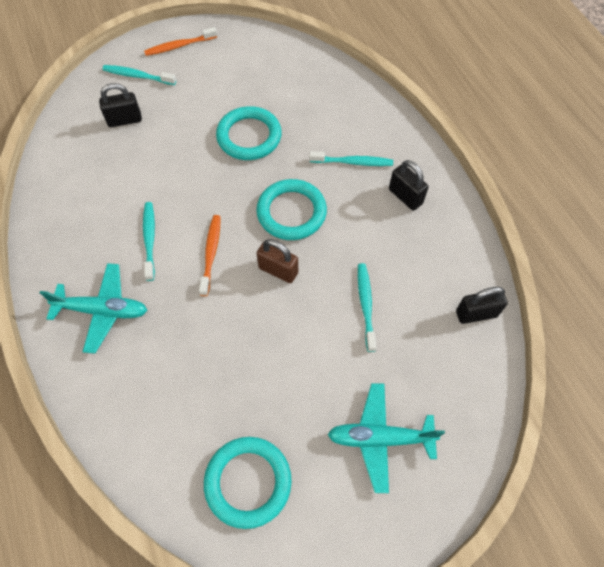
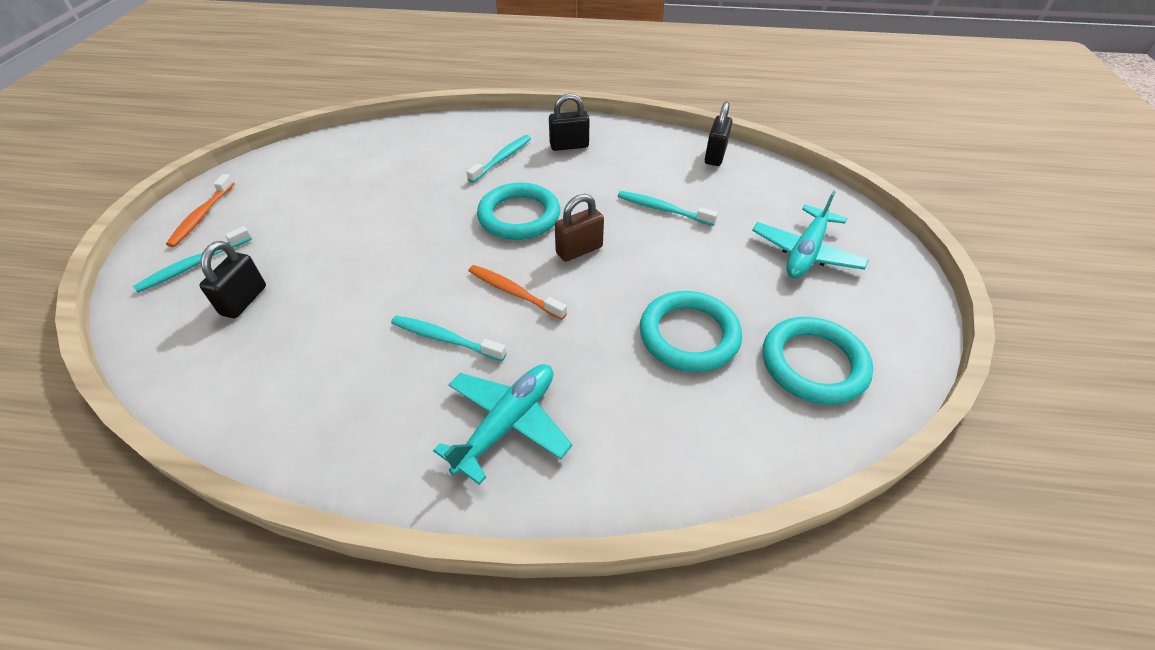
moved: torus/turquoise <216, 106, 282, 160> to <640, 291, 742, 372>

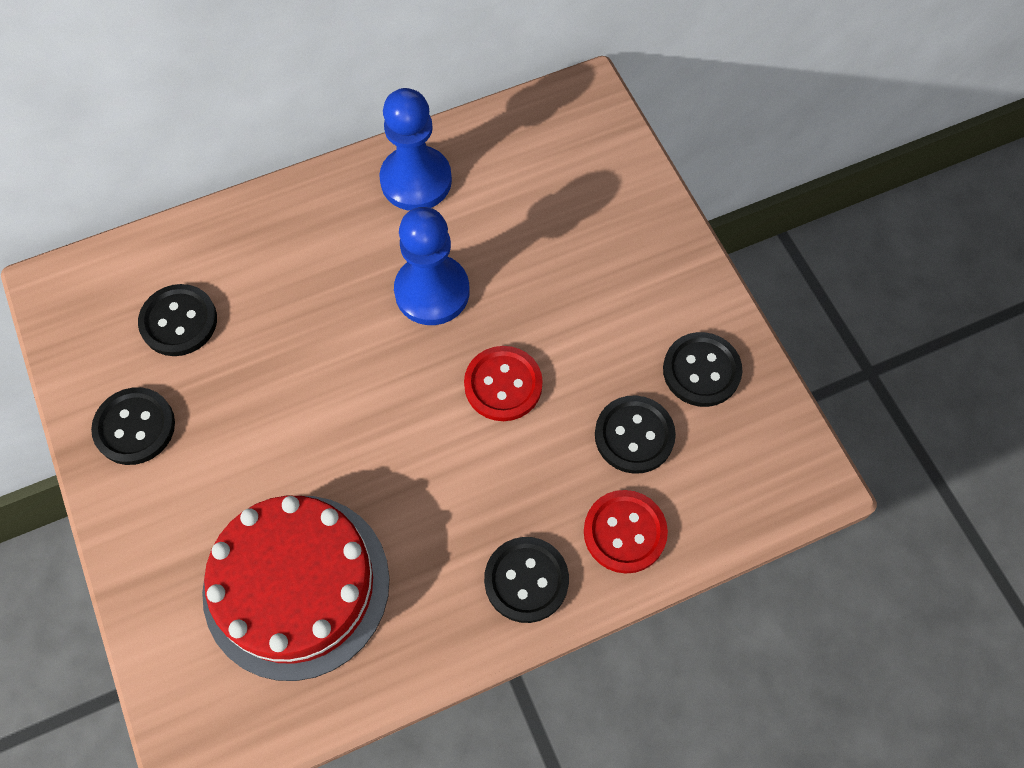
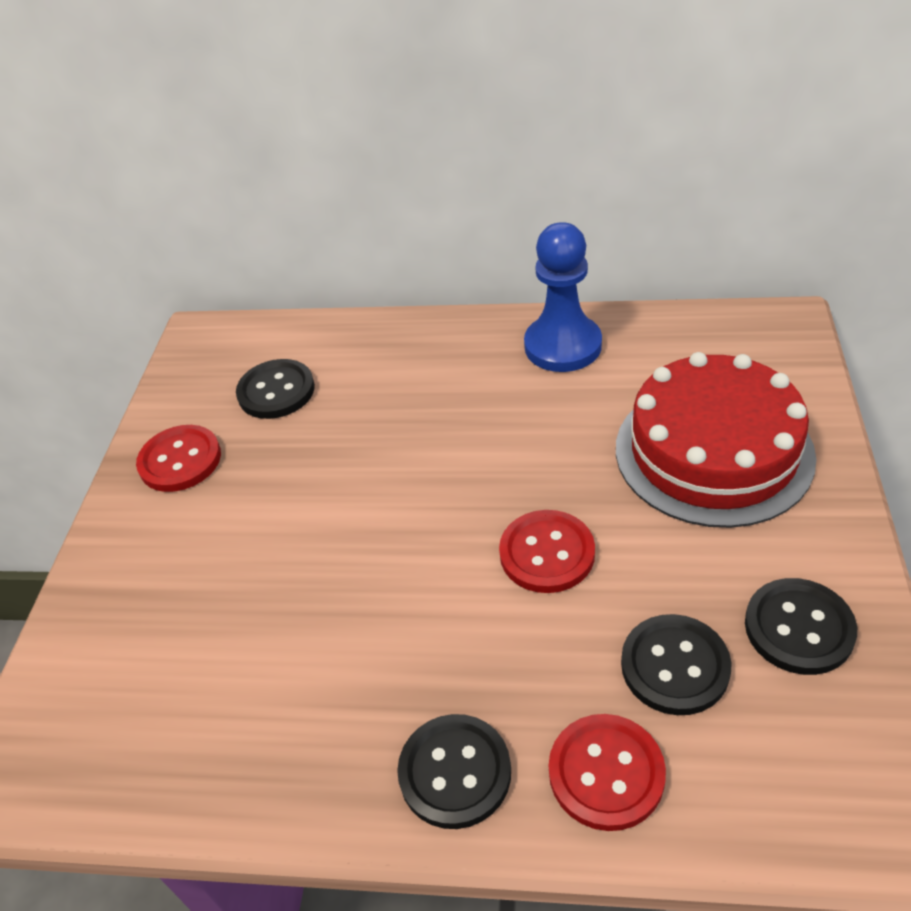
removed: chess pawn/blue <394, 207, 470, 325>
moved: layer cake/red <202, 496, 390, 681> to <616, 352, 816, 528>
recoloured: shirt button/ebony <91, 387, 175, 465> to shirt button/red <136, 425, 221, 492>

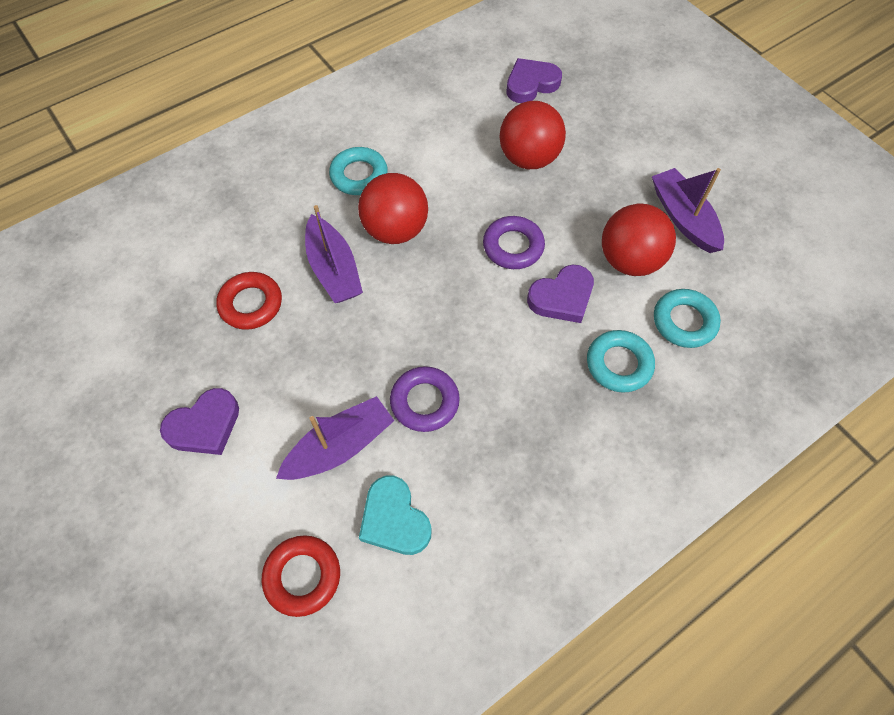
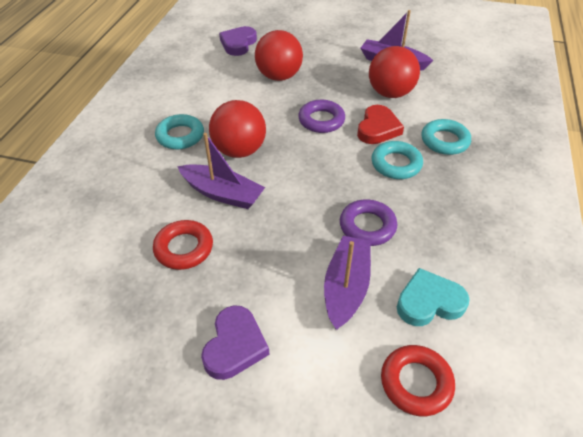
moved: torus/turquoise <654, 289, 721, 348> to <371, 141, 423, 179>
recoloured: heart/violet <527, 265, 594, 323> to heart/red <357, 105, 404, 144>
turned: heart/turquoise <359, 476, 432, 555> = <397, 268, 470, 326> 150 degrees clockwise

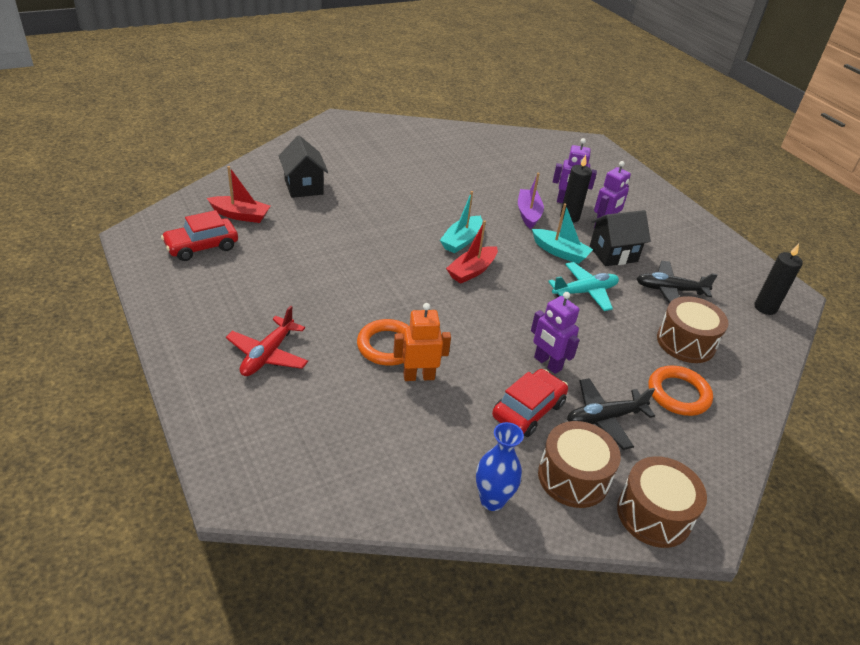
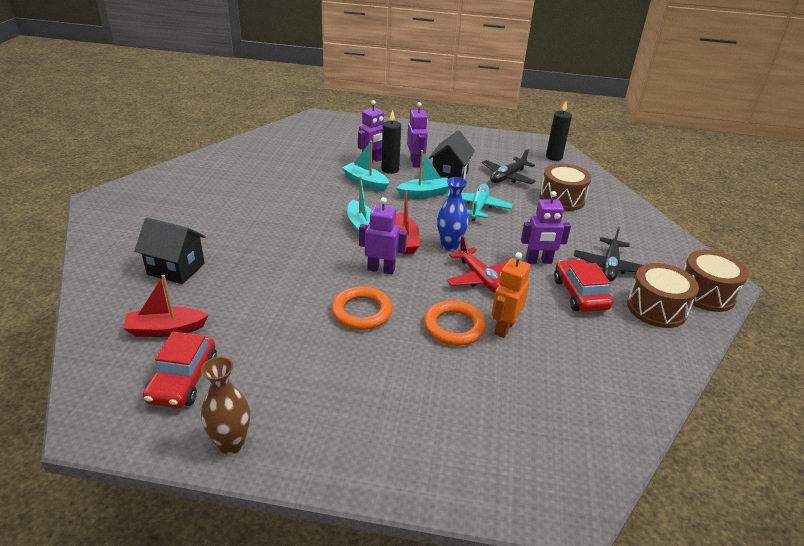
added: robot/violet <359, 197, 407, 274>; flower vase/dark brown <201, 357, 250, 454>
moved: toy plane/red <226, 305, 308, 376> to <446, 236, 508, 293>; torus/orange <649, 366, 713, 416> to <331, 286, 393, 330>; flower vase/blue <476, 422, 524, 511> to <437, 177, 469, 251>
recoloured: boat/violet <518, 173, 544, 229> to boat/turquoise <342, 141, 389, 191>
turned: boat/red <207, 166, 270, 223> = <123, 275, 209, 337> 150 degrees counterclockwise

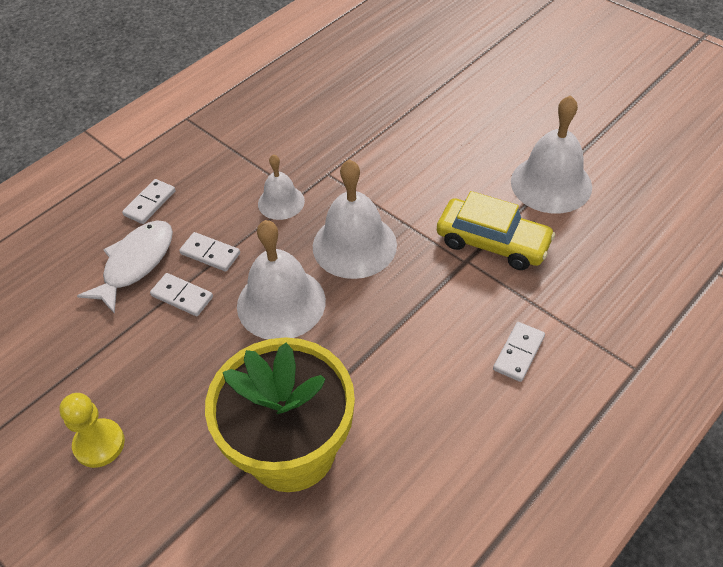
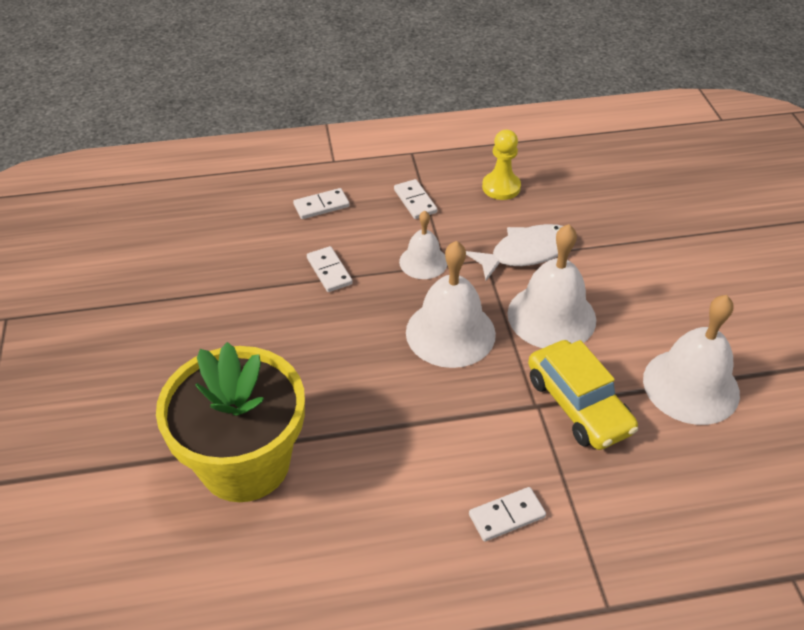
moved: toy fish/white <77, 220, 173, 314> to <466, 224, 563, 281>; hand bell/white <237, 220, 326, 339> to <508, 224, 596, 348>; domino tile/white <150, 273, 213, 316> to <394, 179, 437, 219>; chess pawn/golden <59, 393, 125, 468> to <482, 130, 521, 200>

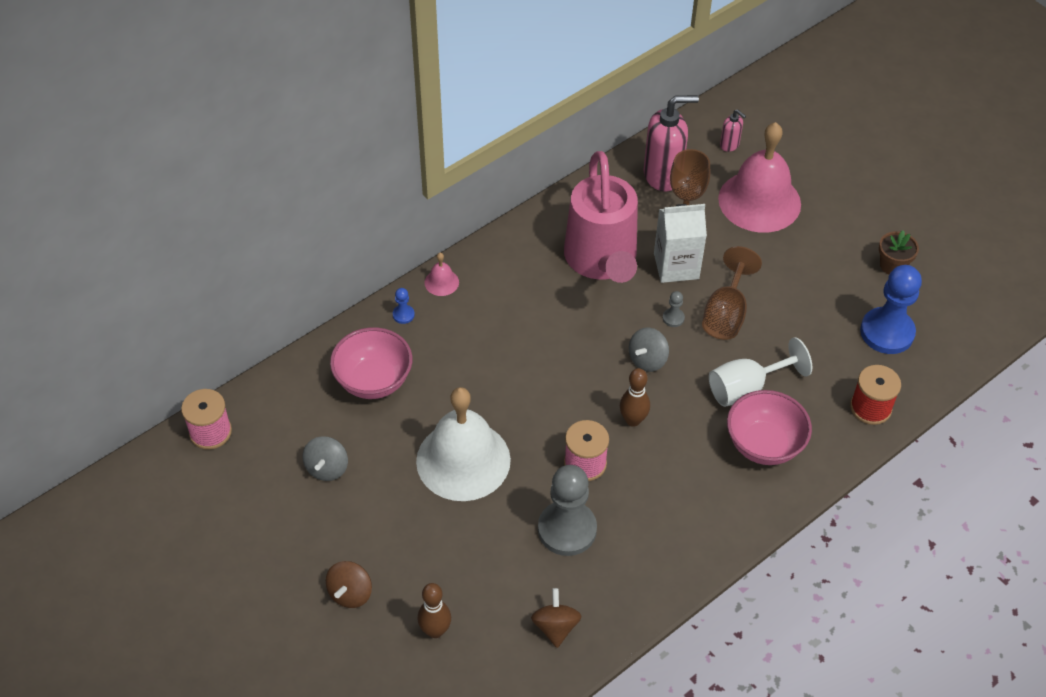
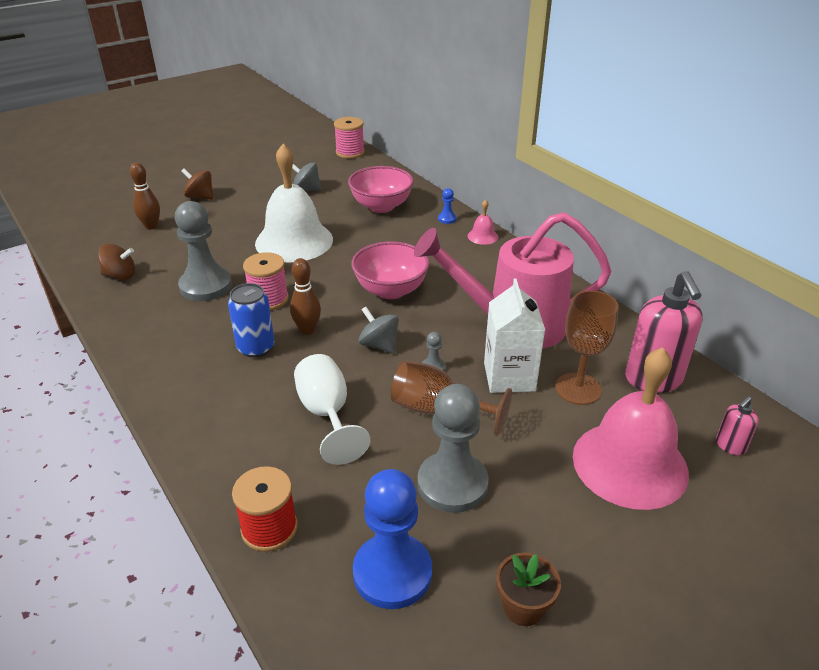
added: soda can/blue <228, 283, 275, 358>; chess pawn/grey <417, 384, 489, 513>
moved: serving bowl/rosy <727, 390, 812, 465> to <351, 241, 430, 299>

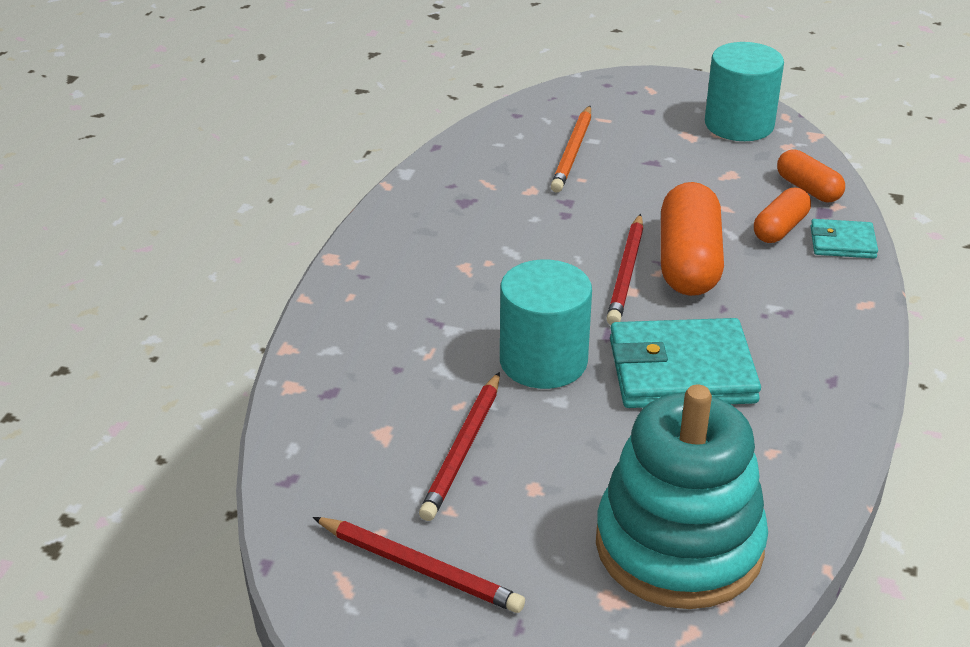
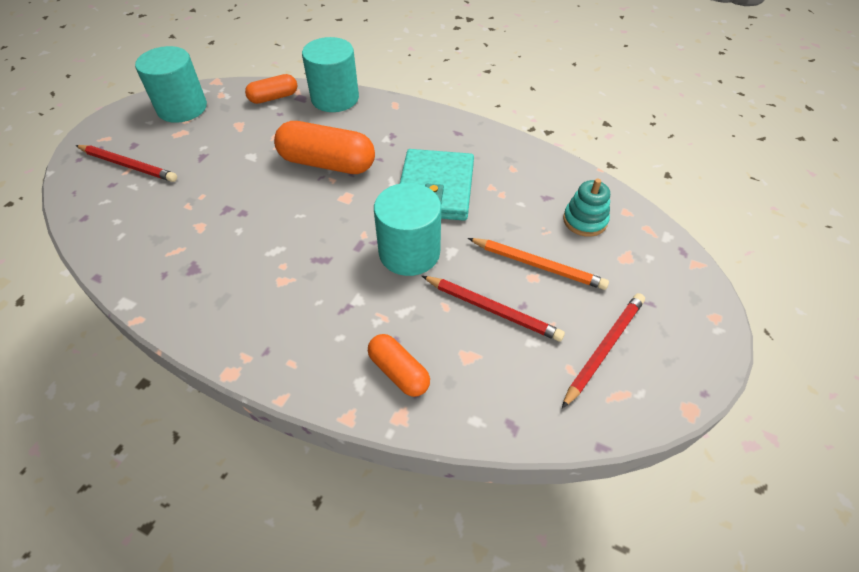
moved: wooden pencil/orange <551, 106, 591, 192> to <468, 238, 609, 290>; pill/orange <754, 188, 811, 243> to <368, 334, 430, 397>; wooden pencil/red <606, 214, 643, 325> to <75, 145, 177, 182>
replaced: card wallet/turquoise <810, 219, 878, 258> to cylinder/turquoise <302, 37, 359, 112>
resized: stacking rings/turquoise <596, 384, 768, 609> = <563, 179, 610, 237> x0.46

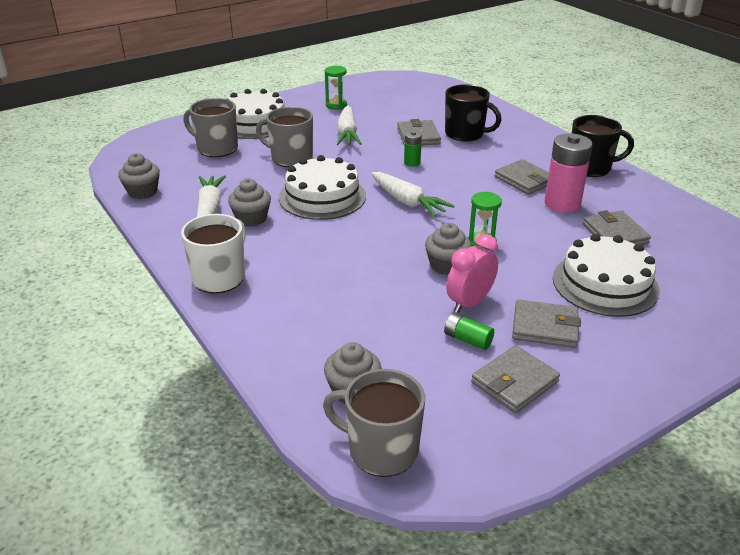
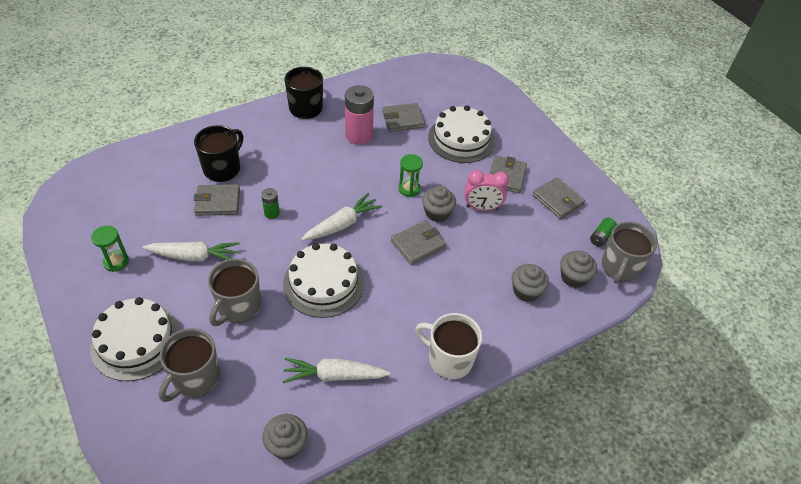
moved: card wallet/grey <495, 159, 549, 195> to <391, 220, 446, 265>; muffin/grey <228, 179, 271, 227> to <512, 264, 549, 302>; AA battery/leaf-green <444, 313, 494, 350> to <590, 218, 617, 247>
turned: alarm clock/rosy <446, 234, 498, 313> = <465, 170, 509, 211> 45 degrees counterclockwise

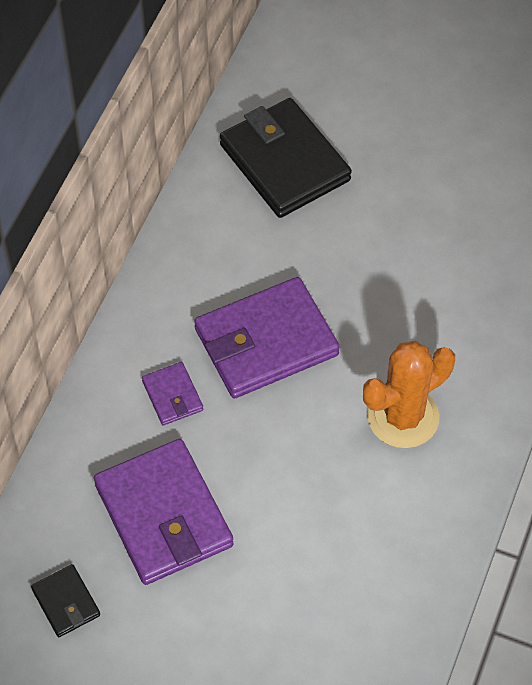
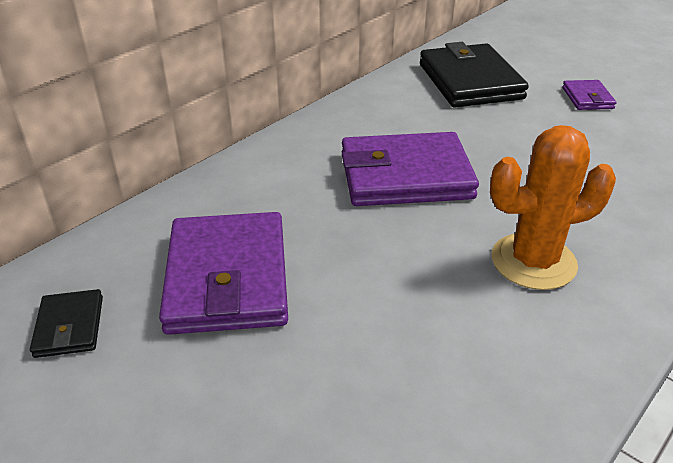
moved: card wallet/violet <142, 362, 203, 425> to <562, 80, 616, 110>

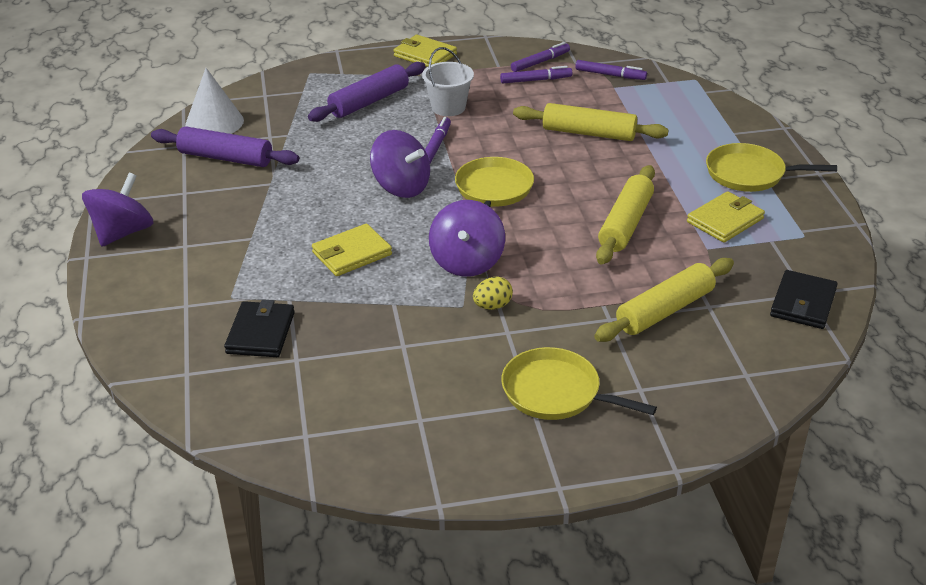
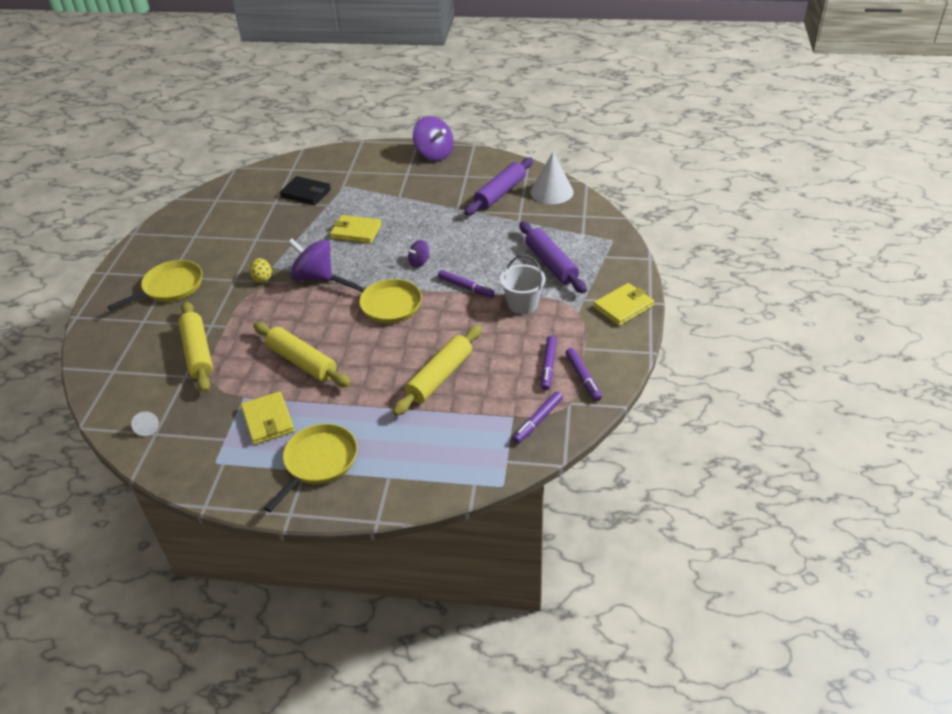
replaced: card wallet/ebony <770, 270, 838, 329> to cone/white <131, 411, 159, 436>
turned: card wallet/golden <312, 224, 392, 276> = <330, 215, 382, 244> 60 degrees counterclockwise
resized: whirligig/violet <370, 130, 430, 198> = <407, 240, 430, 268> x0.53

